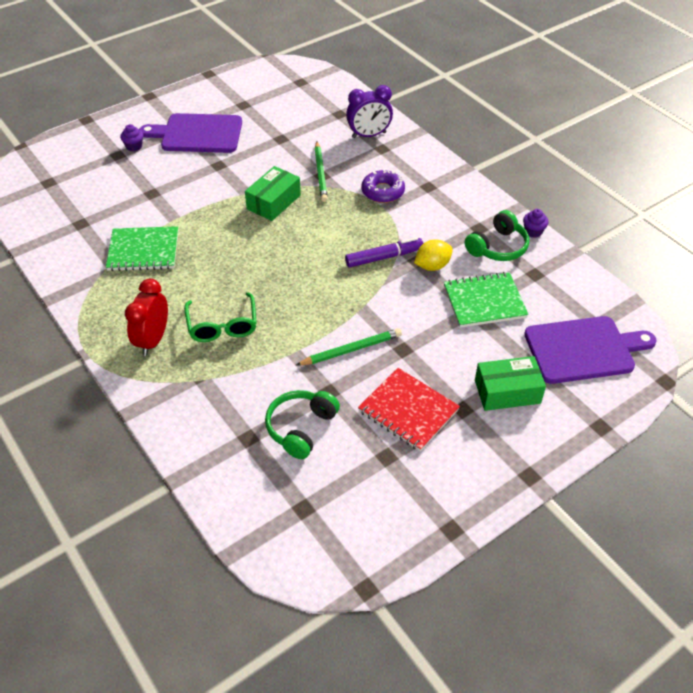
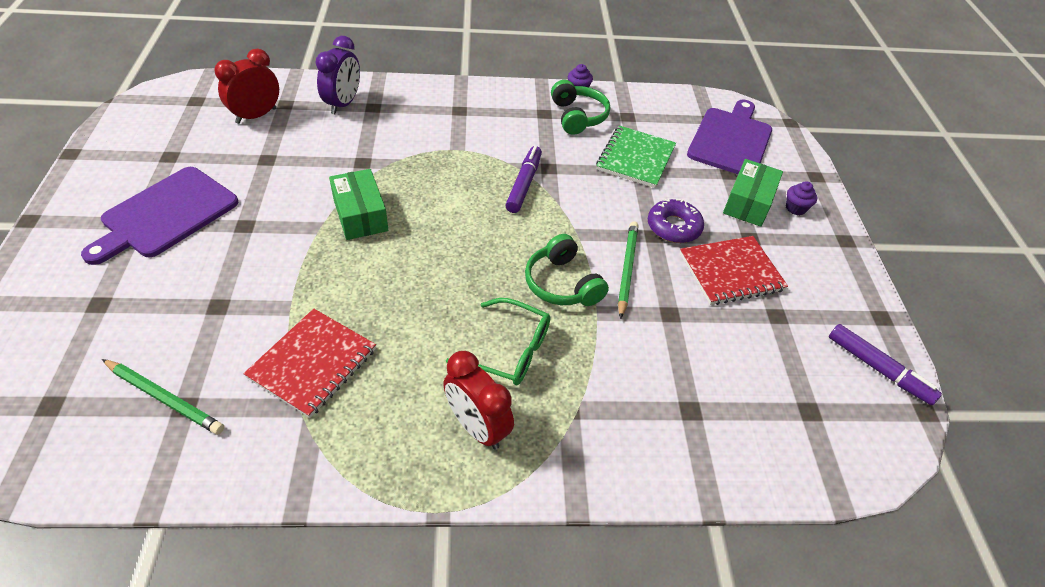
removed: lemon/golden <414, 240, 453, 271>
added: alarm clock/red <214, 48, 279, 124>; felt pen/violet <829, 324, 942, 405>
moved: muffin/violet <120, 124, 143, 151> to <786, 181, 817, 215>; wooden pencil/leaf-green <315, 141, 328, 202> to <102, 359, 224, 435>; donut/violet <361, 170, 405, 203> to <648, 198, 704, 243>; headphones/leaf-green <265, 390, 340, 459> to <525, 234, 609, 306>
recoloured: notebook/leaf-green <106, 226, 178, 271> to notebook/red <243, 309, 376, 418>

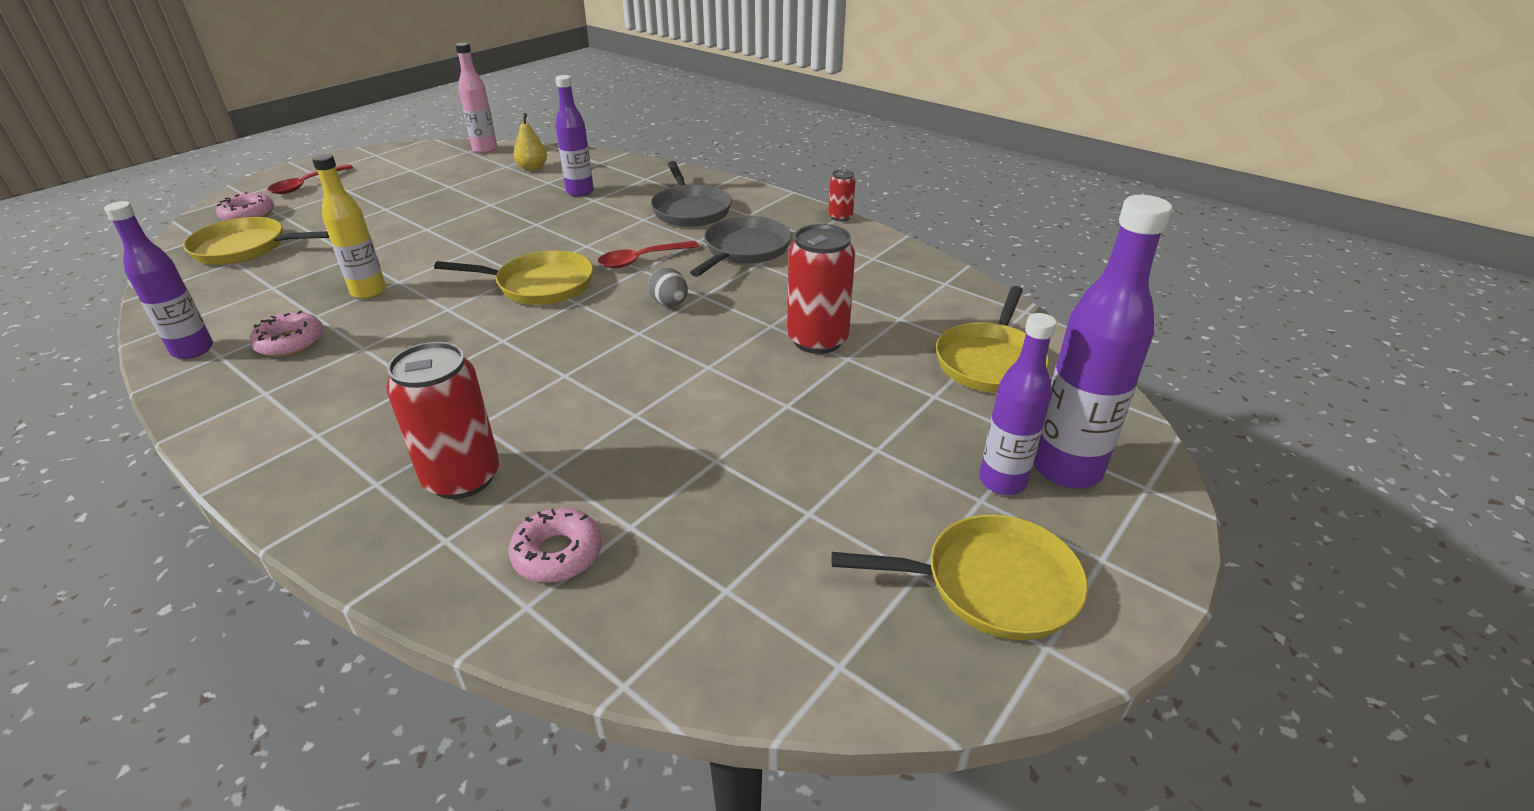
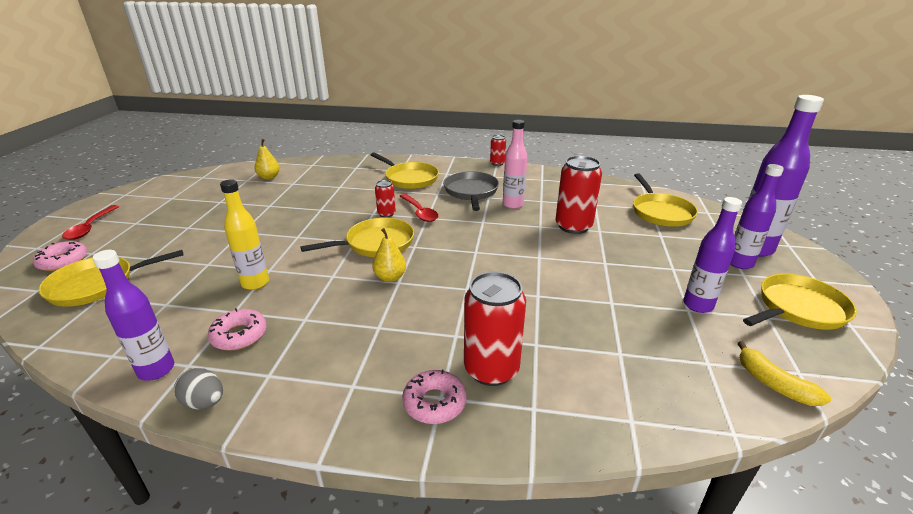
added: soda can/red <375, 180, 396, 218>; pear/golden <372, 228, 406, 282>; banana/golden <738, 341, 831, 406>
moved: bottle/rosy <455, 42, 497, 153> to <503, 120, 527, 209>; bottle/violet <555, 75, 594, 197> to <683, 197, 742, 313>; egg shape/grey <648, 268, 688, 306> to <174, 368, 223, 409>; donut/rosy <508, 508, 602, 583> to <402, 369, 467, 424>
recoloured: frying pan/grey <651, 161, 732, 227> to frying pan/golden <371, 152, 439, 189>
turned: tablespoon/red <597, 241, 699, 268> = <399, 194, 438, 222> 60 degrees counterclockwise

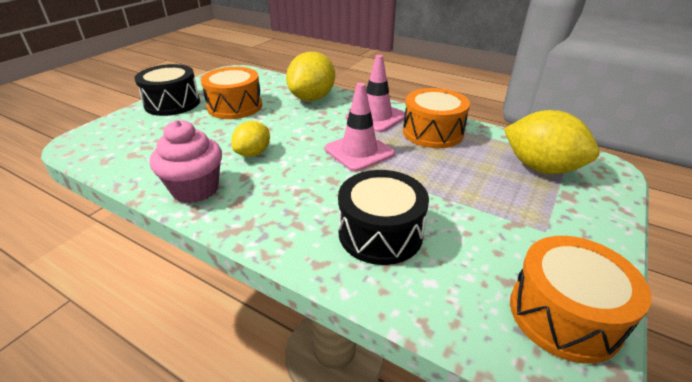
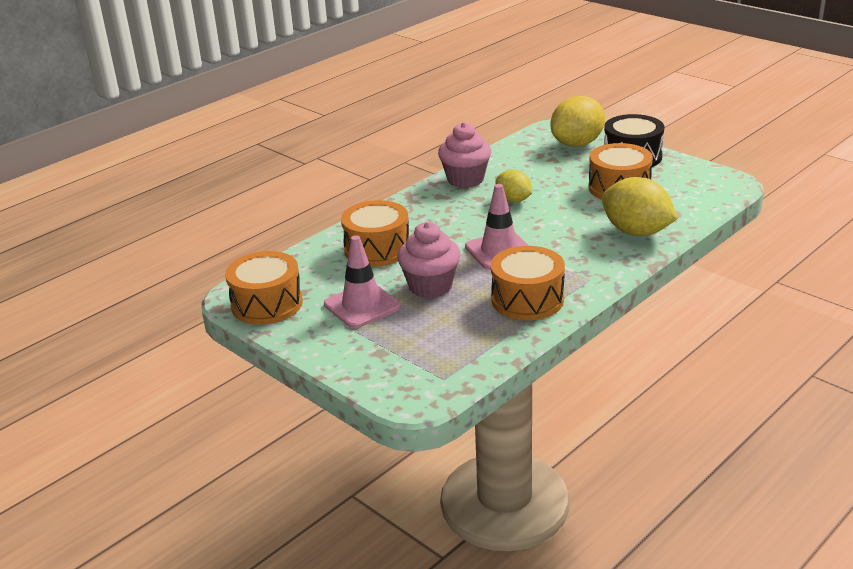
added: muffin/rosy <397, 222, 461, 298>
moved: safety cone/rosy <346, 55, 407, 132> to <324, 235, 401, 328>; lemon/golden <504, 110, 600, 174> to <551, 96, 605, 147>
recoloured: snare drum/ebony <338, 170, 429, 265> to snare drum/orange <341, 200, 409, 267>

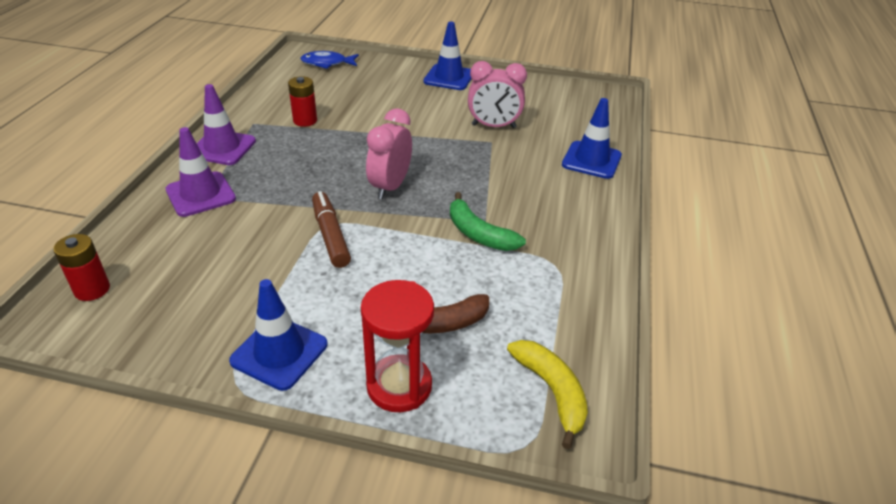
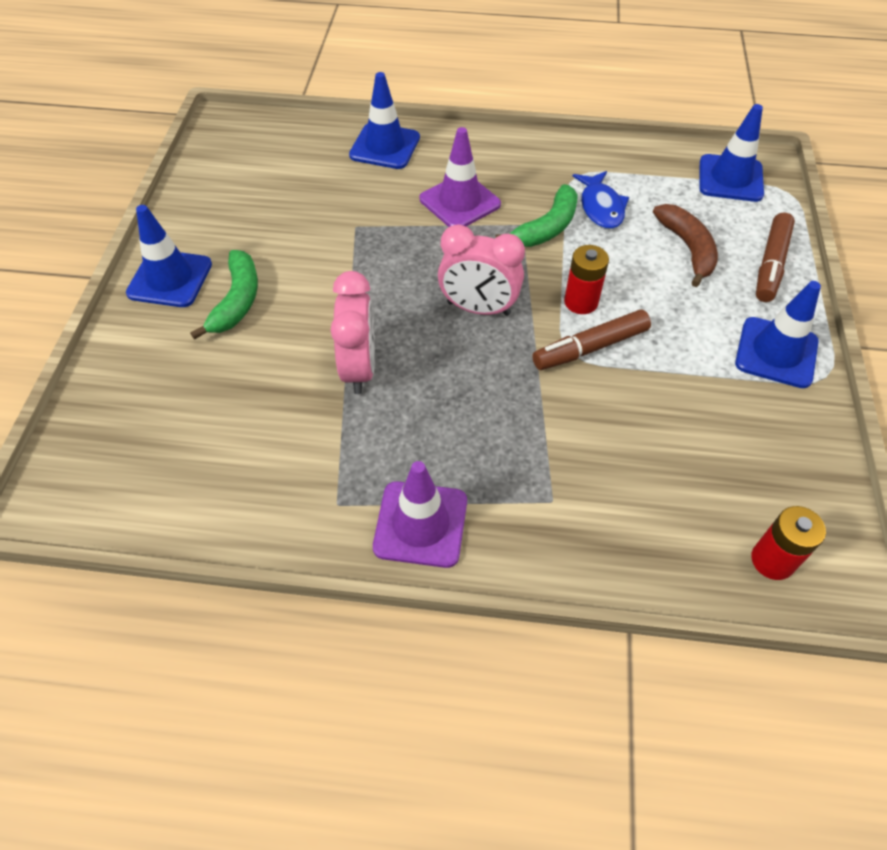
added: banana/leaf-green <190, 250, 258, 340>
moved: toy fish/blue <300, 51, 359, 69> to <573, 171, 629, 229>; alarm clock/rosy <468, 61, 527, 128> to <331, 271, 375, 394>; AA battery/red <288, 76, 317, 127> to <564, 245, 609, 314>; safety cone/violet <165, 127, 236, 217> to <420, 127, 501, 227>
replaced: hourglass/red <361, 280, 434, 412> to felt pen/dark brown <756, 212, 795, 302>; banana/golden <507, 340, 588, 449> to safety cone/blue <699, 104, 764, 202>

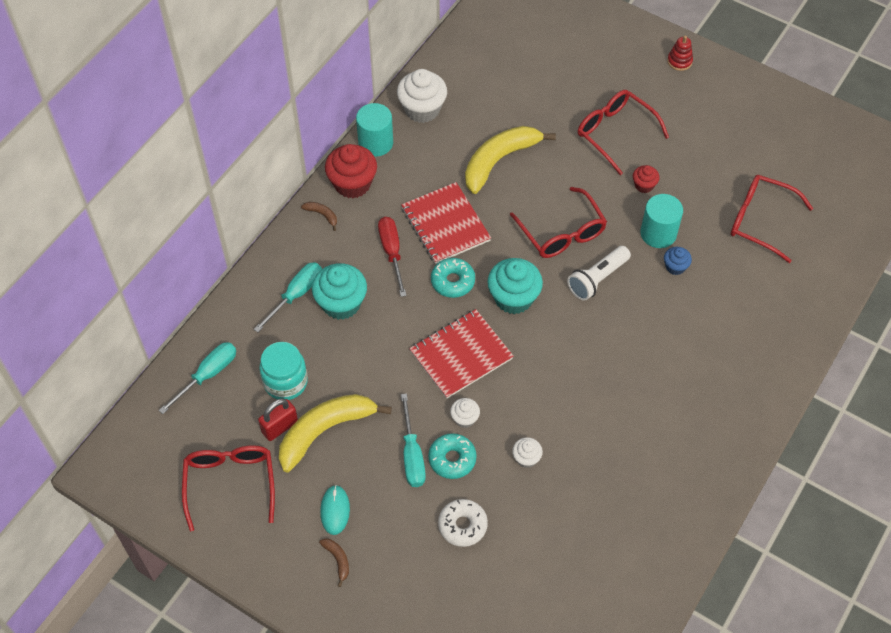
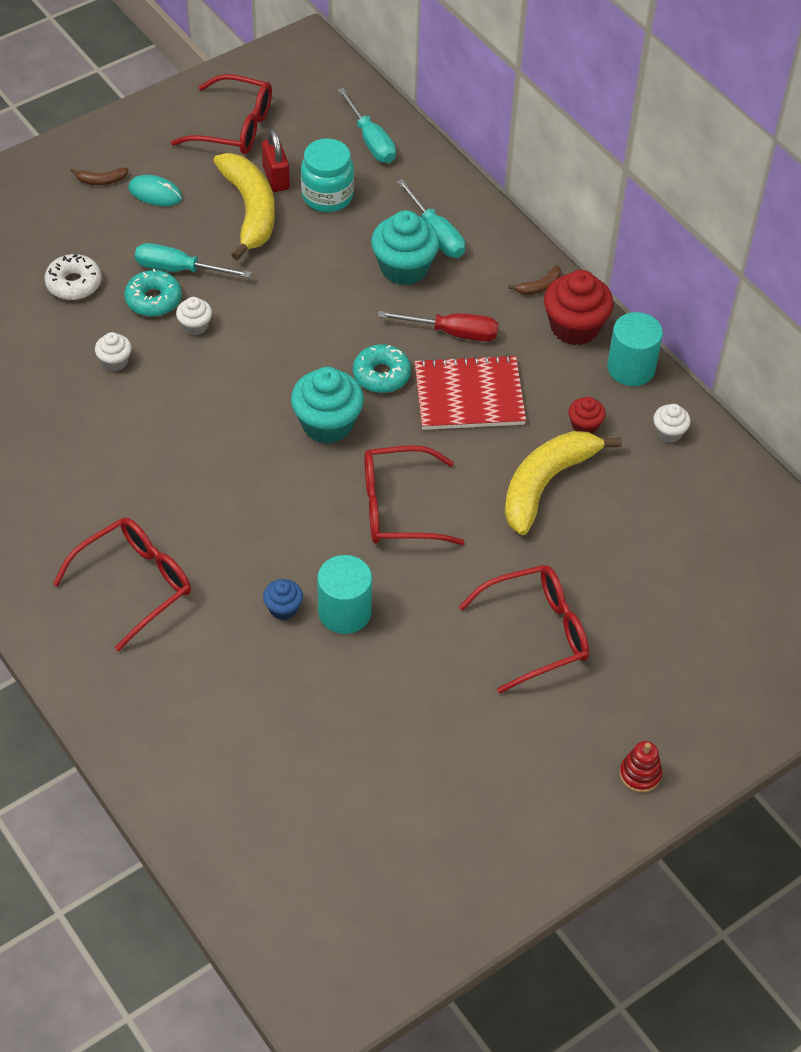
removed: pocket torch/white <567, 246, 631, 301>; notebook/red <409, 309, 514, 399>
moved: muffin/red <633, 165, 660, 193> to <568, 397, 606, 434>; eyeglasses/red <731, 175, 813, 263> to <53, 517, 191, 651>
turned: banana/golden <465, 126, 556, 194> = <504, 431, 622, 535> 120 degrees counterclockwise
resized: muffin/white <397, 69, 447, 123> = <653, 404, 691, 443> x0.52

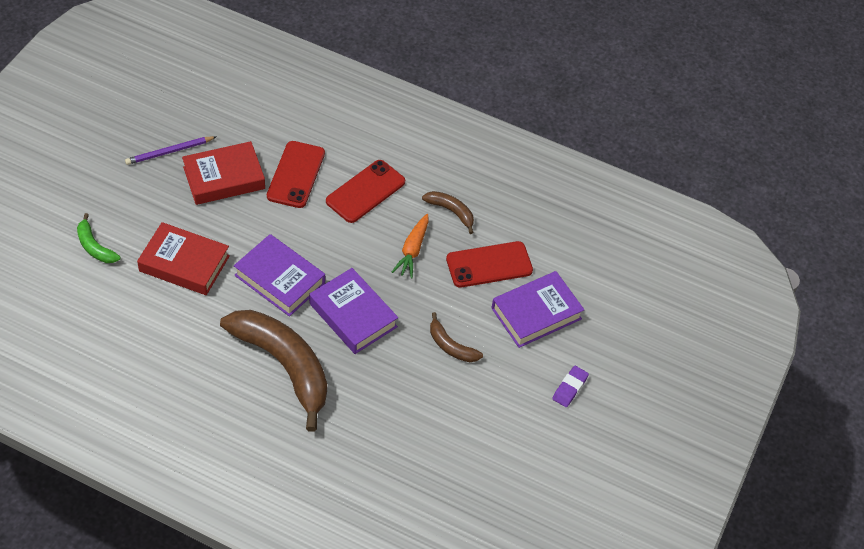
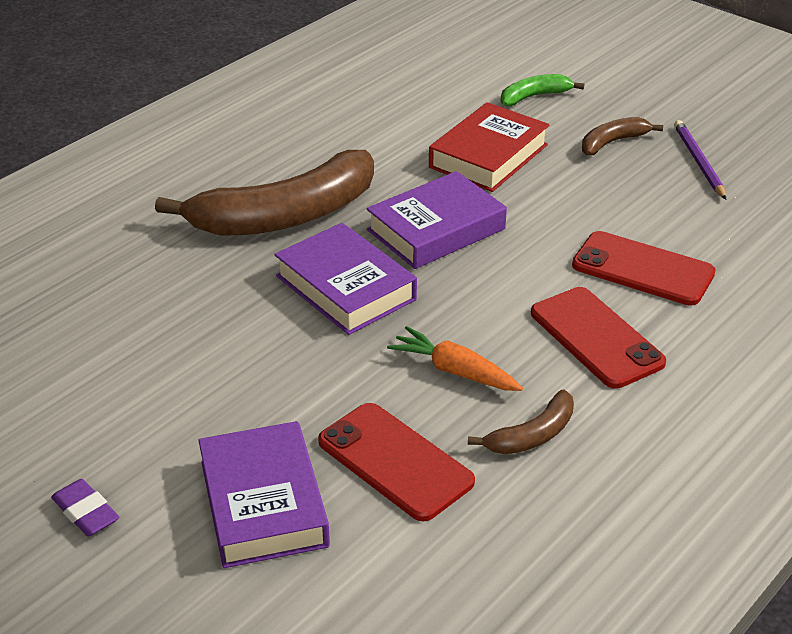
removed: book/red <182, 141, 265, 205>
moved: banana/dark brown <430, 312, 483, 362> to <582, 117, 663, 156>
turned: phone/red <446, 241, 533, 288> = <318, 403, 475, 521> 45 degrees counterclockwise; book/violet <309, 268, 398, 354> = <274, 223, 417, 335> 75 degrees clockwise

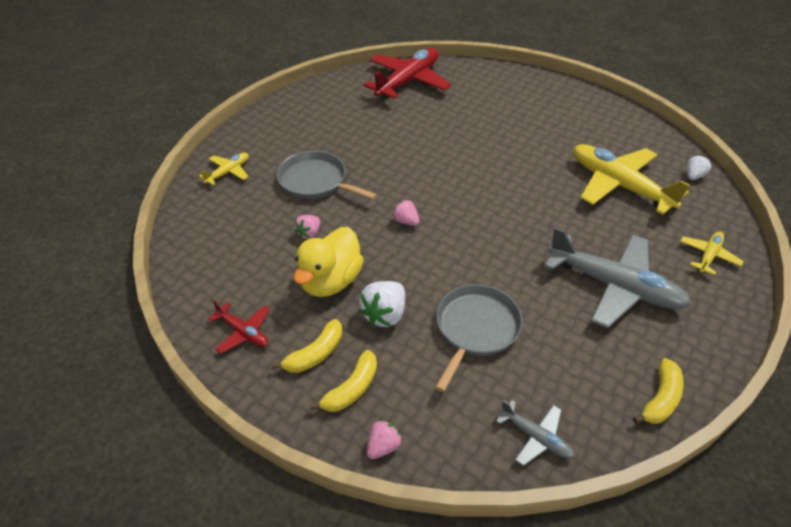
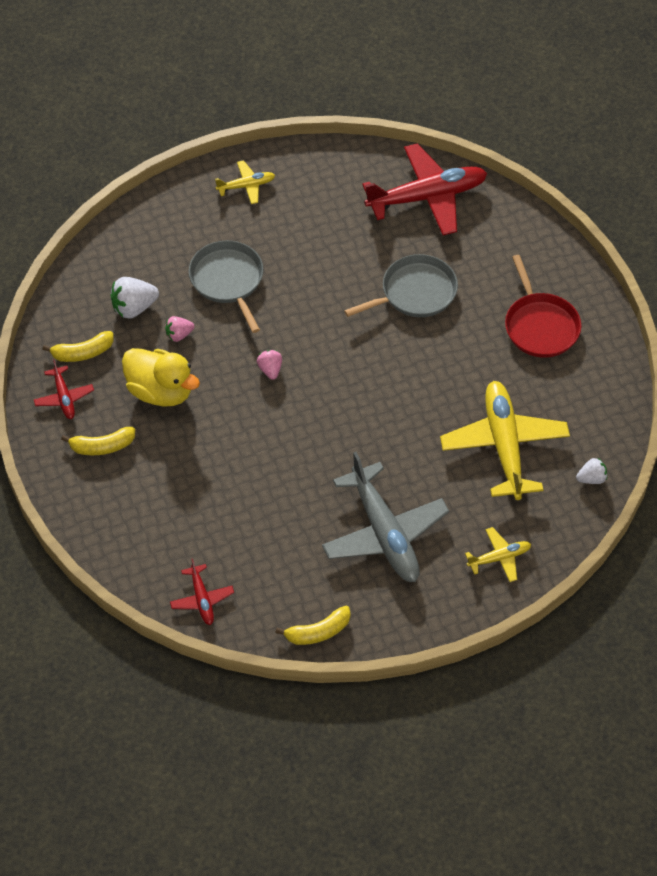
removed: strawberry/rosy <367, 420, 402, 459>
added: frying pan/red <505, 255, 581, 358>
moved: toy plane/golden <199, 152, 249, 185> to <215, 160, 275, 204>; strawberry/white <359, 281, 405, 327> to <111, 277, 159, 319>; frying pan/grey <435, 284, 523, 392> to <344, 254, 458, 317>; banana/golden <310, 350, 377, 412> to <42, 331, 114, 362>
recoloured: toy plane/grey <496, 400, 575, 466> to toy plane/red <170, 558, 234, 625>
turned: duck/golden <294, 227, 364, 297> = <122, 348, 200, 407> 120 degrees counterclockwise

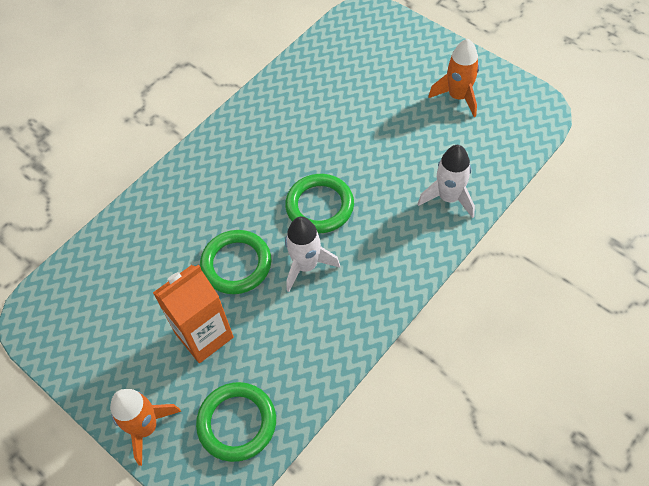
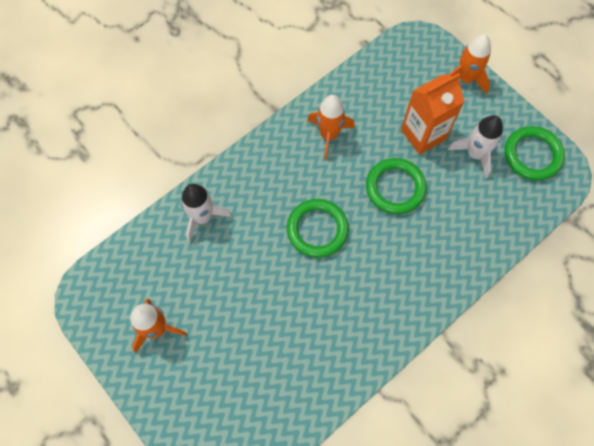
added: spaceship/orange <307, 95, 355, 160>
moved: spaceship/white <285, 216, 340, 292> to <448, 115, 503, 179>; torus/leaf-green <196, 382, 276, 462> to <505, 126, 565, 181>

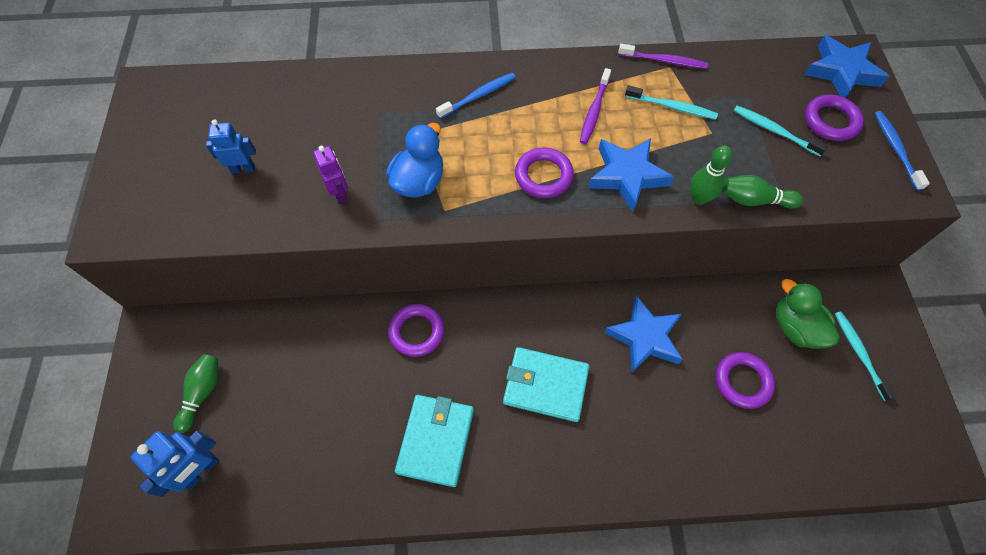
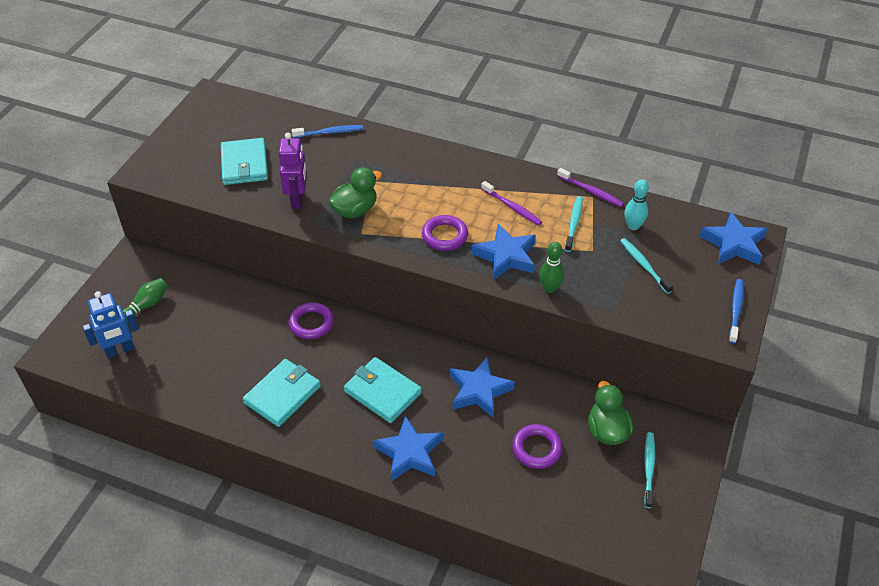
removed: torus/violet <805, 95, 864, 141>; skittle/leaf-green <722, 175, 803, 209>
added: skittle/turquoise <624, 179, 649, 230>; star/blue <373, 416, 443, 482>
moved: toothbrush/blue <436, 73, 516, 119> to <292, 125, 363, 138>
replaced: robot/blue <206, 119, 256, 174> to card wallet/turquoise <221, 138, 268, 185>
recoloured: duck/blue <386, 123, 443, 198> to duck/leaf-green <328, 167, 382, 218>
turned: toothbrush/violet <580, 68, 611, 144> = <481, 181, 542, 225> 90 degrees counterclockwise; toothbrush/turquoise <625, 85, 718, 120> = <565, 196, 583, 252> 120 degrees counterclockwise
resized: robot/violet <313, 146, 348, 204> = <279, 133, 307, 209> x1.52

